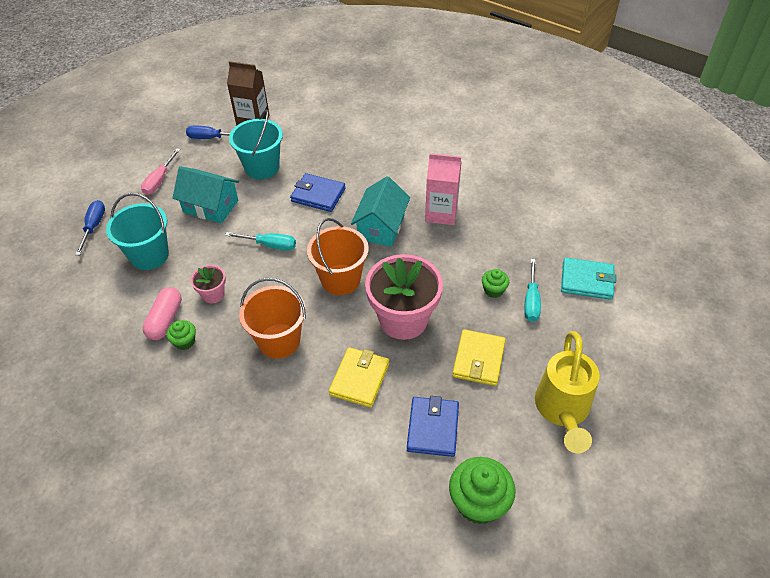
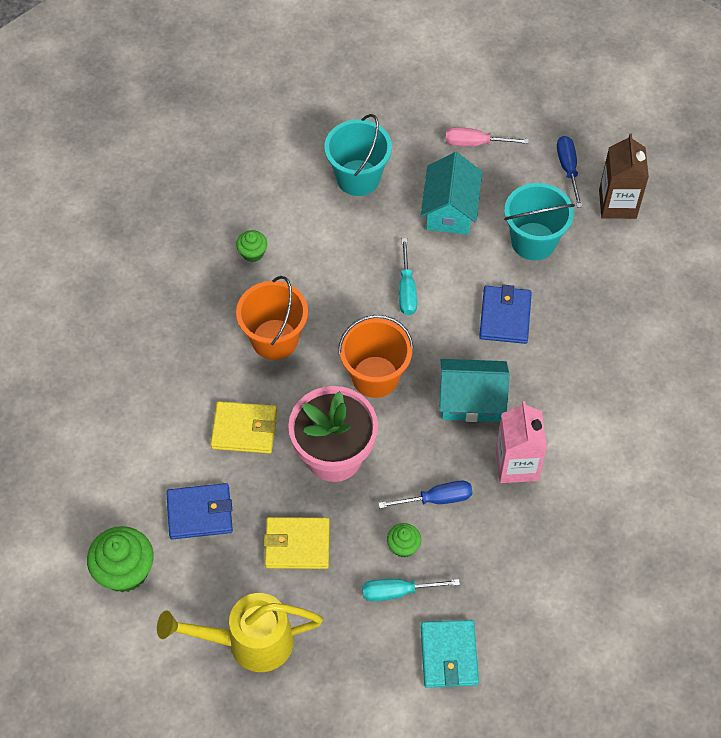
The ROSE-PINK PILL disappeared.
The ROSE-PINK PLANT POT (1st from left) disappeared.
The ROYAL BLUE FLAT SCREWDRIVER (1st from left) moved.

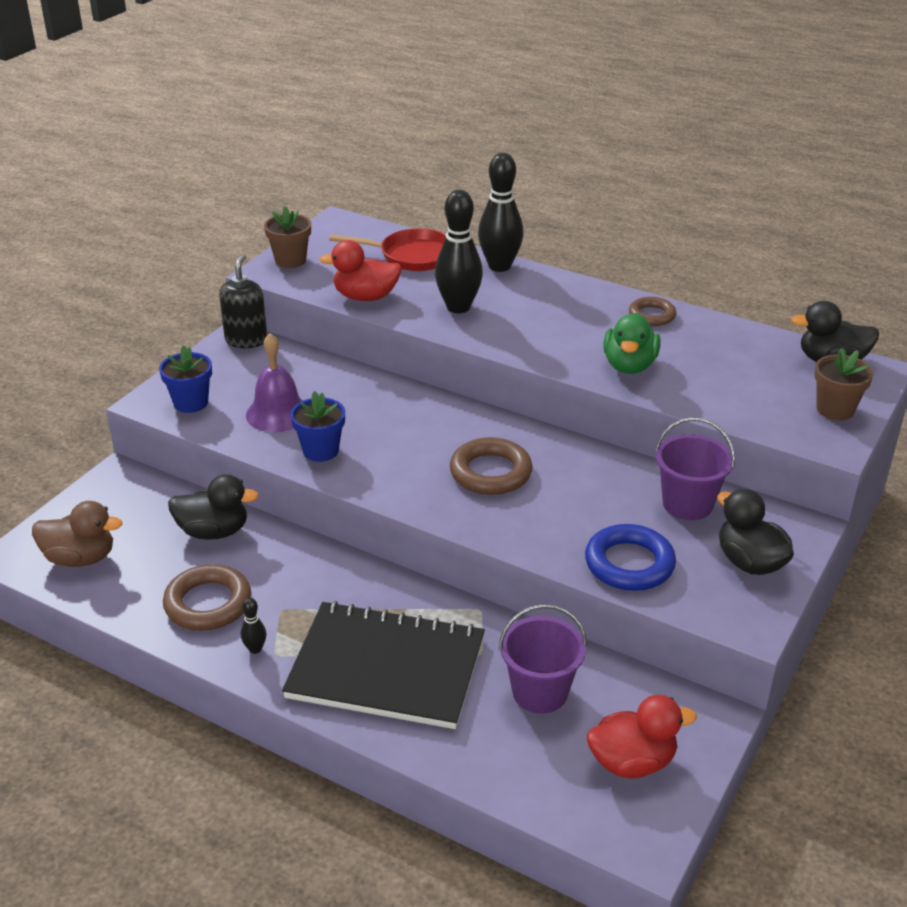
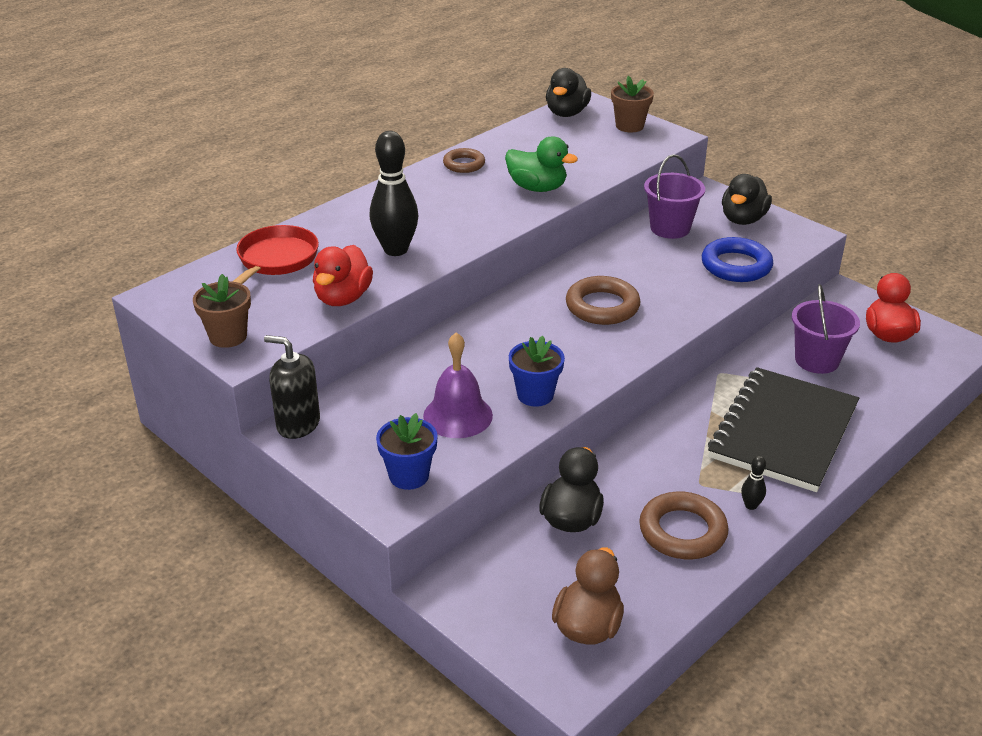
The BLACK BOWLING PIN (3rd from left) disappeared.
The BLACK TOY DUCK (2nd from left in the first image) turned 45 degrees counterclockwise.

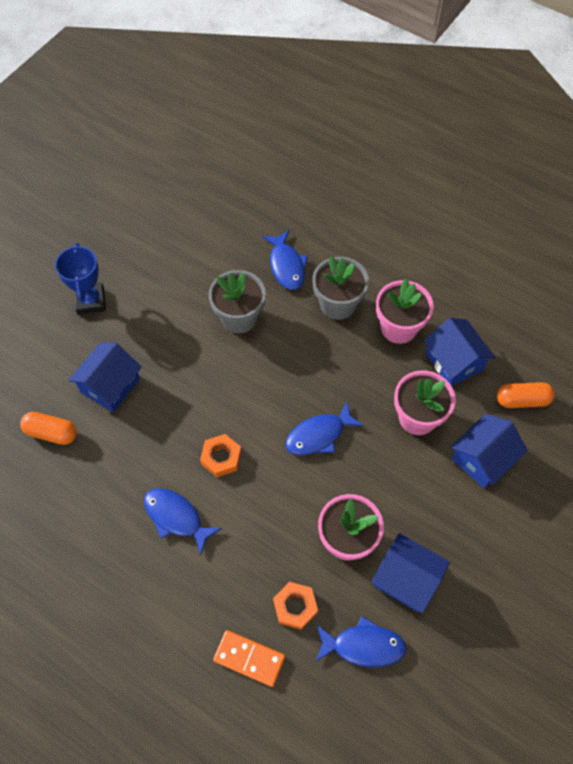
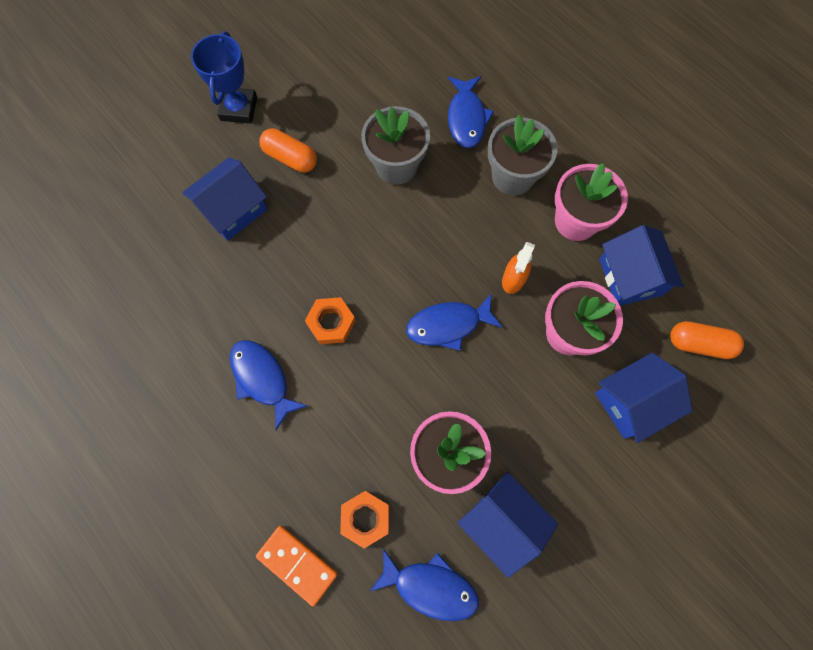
The ORANGE-COLOURED SPRAY CLEANER appeared.
The ORANGE-COLOURED PILL (1st from left) moved.

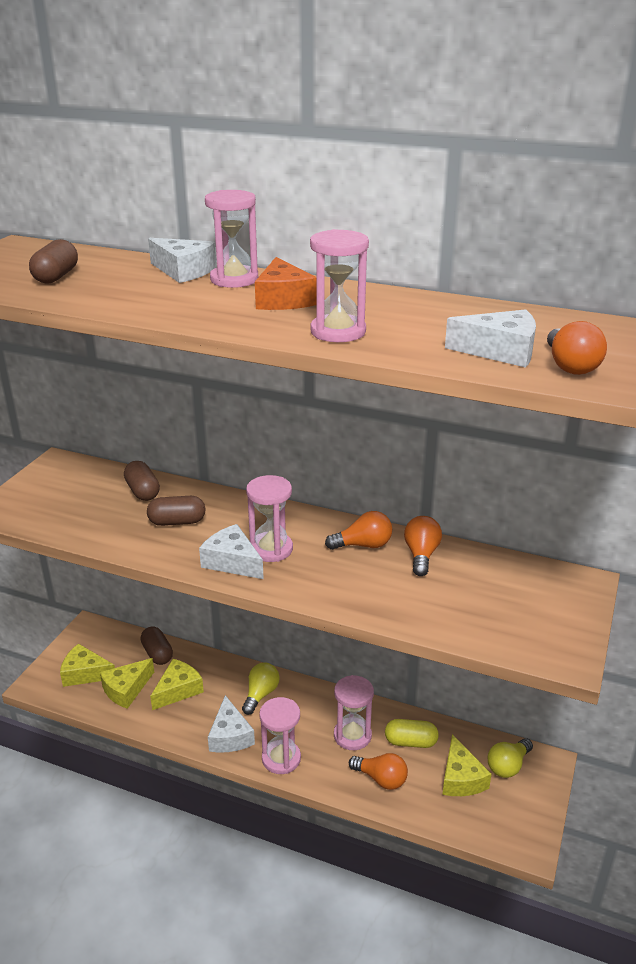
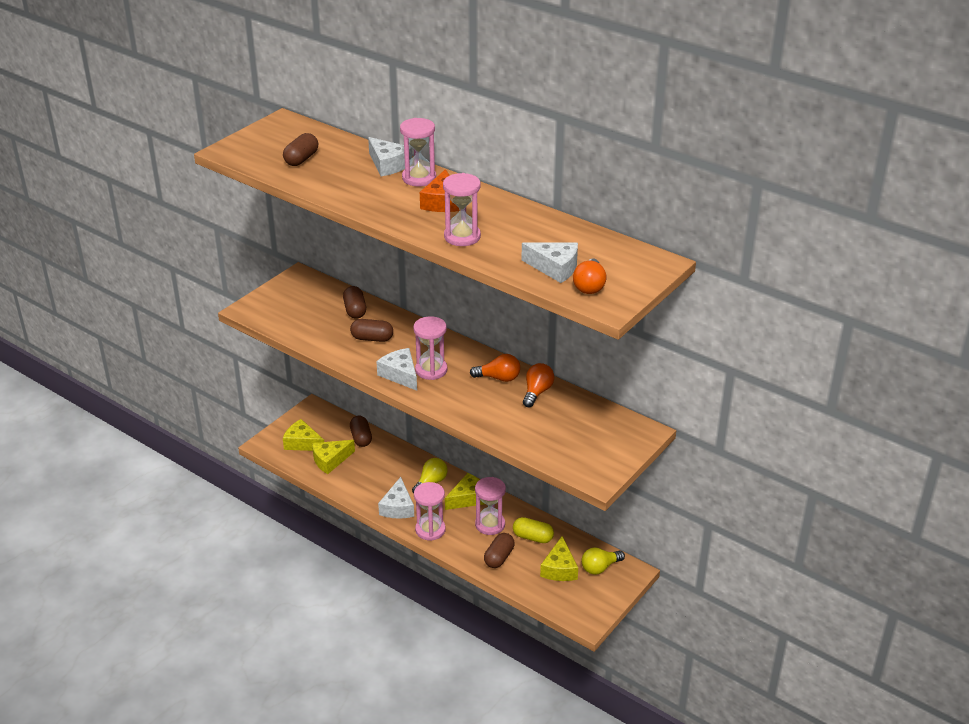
The YELLOW CHEESE WEDGE (3rd from left) moved.
The ORANGE-COLOURED LIGHTBULB (2nd from left) was replaced by the DARK BROWN PILL (5th from left).

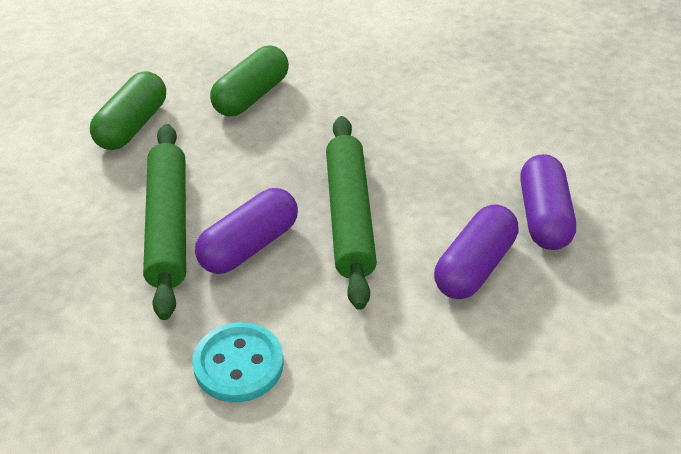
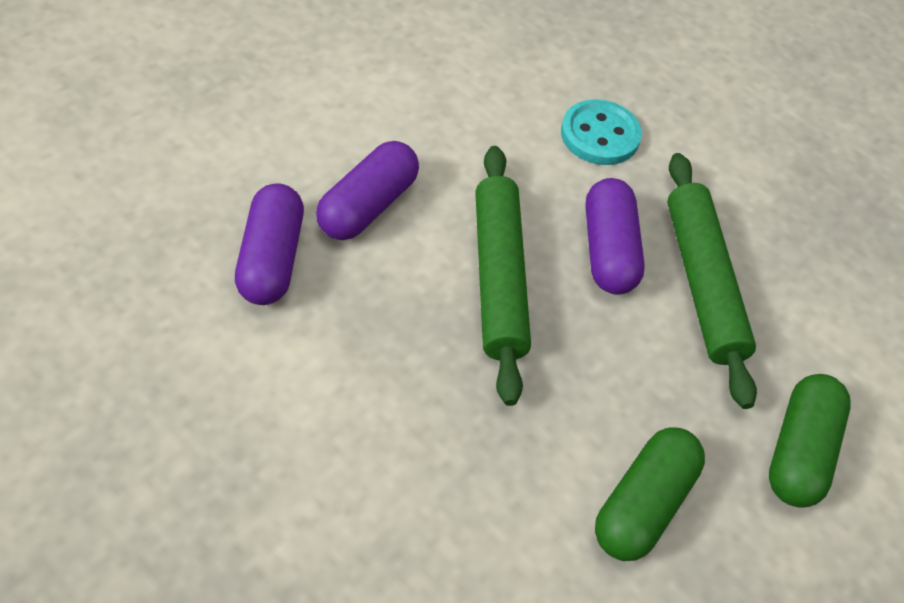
The VIOLET PILL (1st from left in the first image) turned 45 degrees counterclockwise.

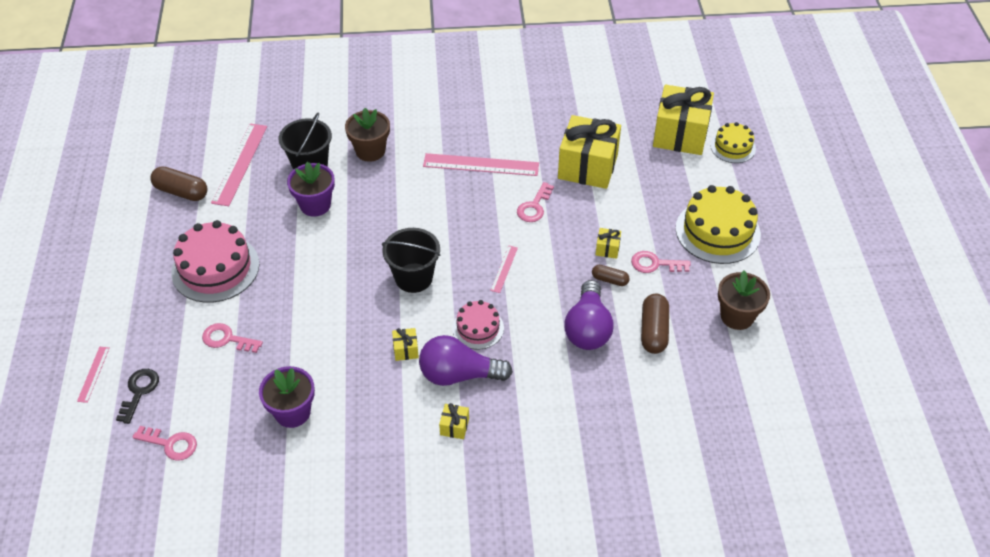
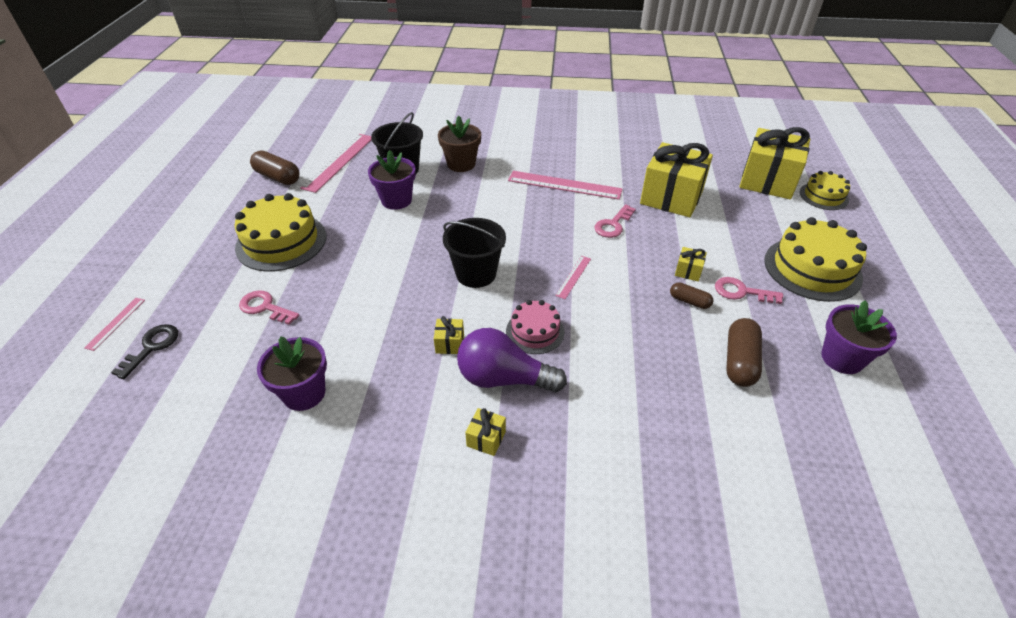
The ROSE-PINK DOOR KEY (1st from left) disappeared.
The VIOLET LIGHTBULB (2nd from left) disappeared.
The ROSE-PINK GATEAU (1st from left) became the YELLOW GATEAU (1st from left).
The DARK BROWN PLANT POT (2nd from left) became the VIOLET PLANT POT (3rd from left).

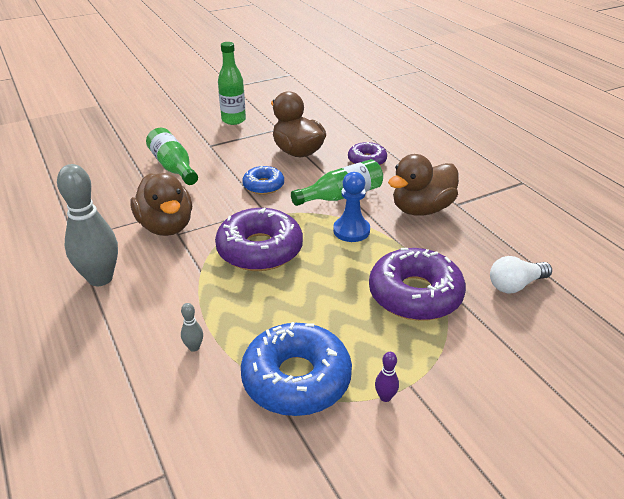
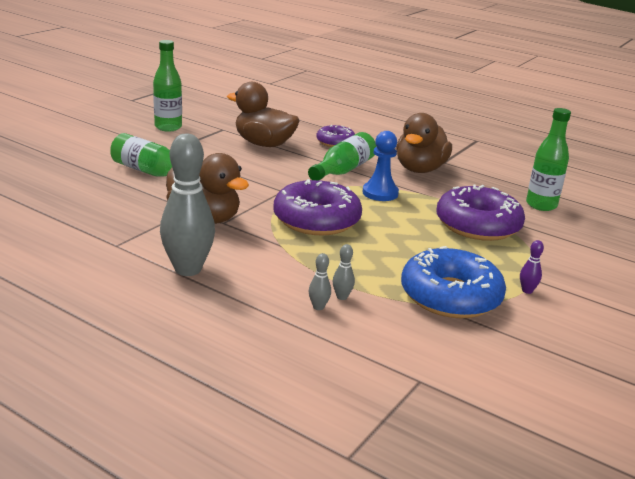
The ROYAL BLUE DONUT (1st from left) disappeared.
The GRAY BOWLING PIN (2nd from left) appeared.
The WHITE LIGHTBULB was replaced by the EMERALD DRINK BOTTLE (4th from left).

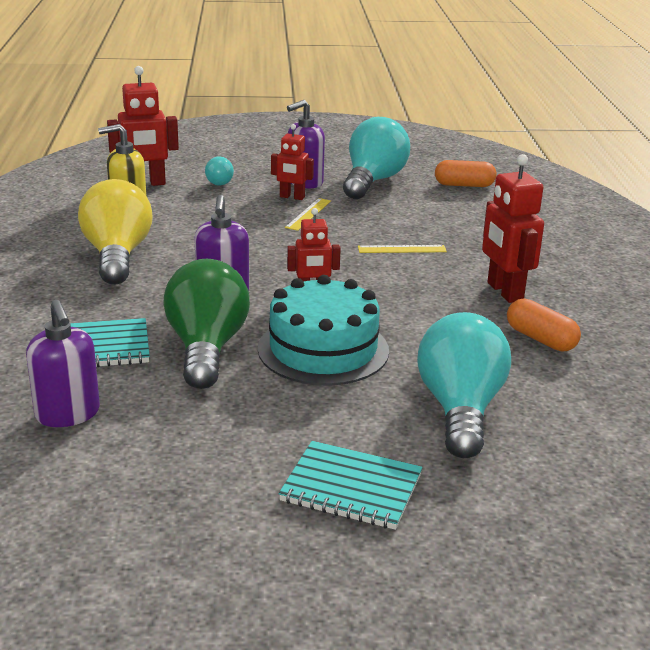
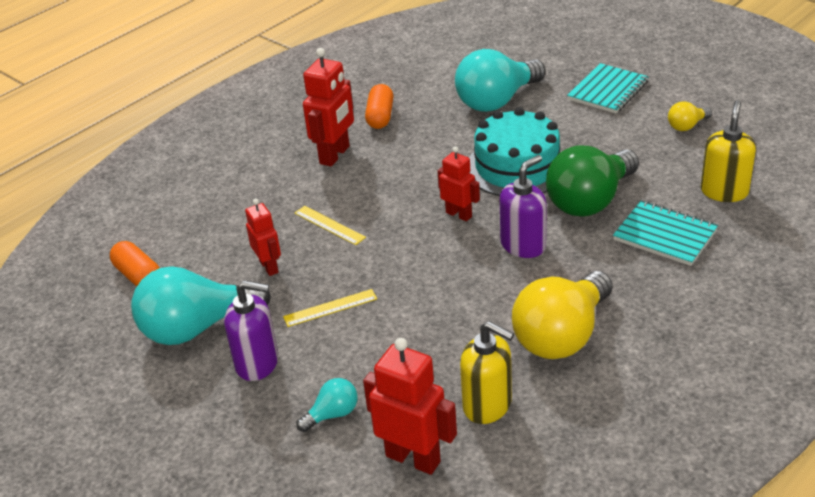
The YELLOW LIGHTBULB (2nd from left) appeared.
The CRIMSON ROBOT (2nd from left in the first image) moved.
The VIOLET SOAP PUMP (1st from left) became the YELLOW SOAP PUMP (2nd from left).
The AQUA NOTEPAD (2nd from left in the first image) turned 60 degrees clockwise.

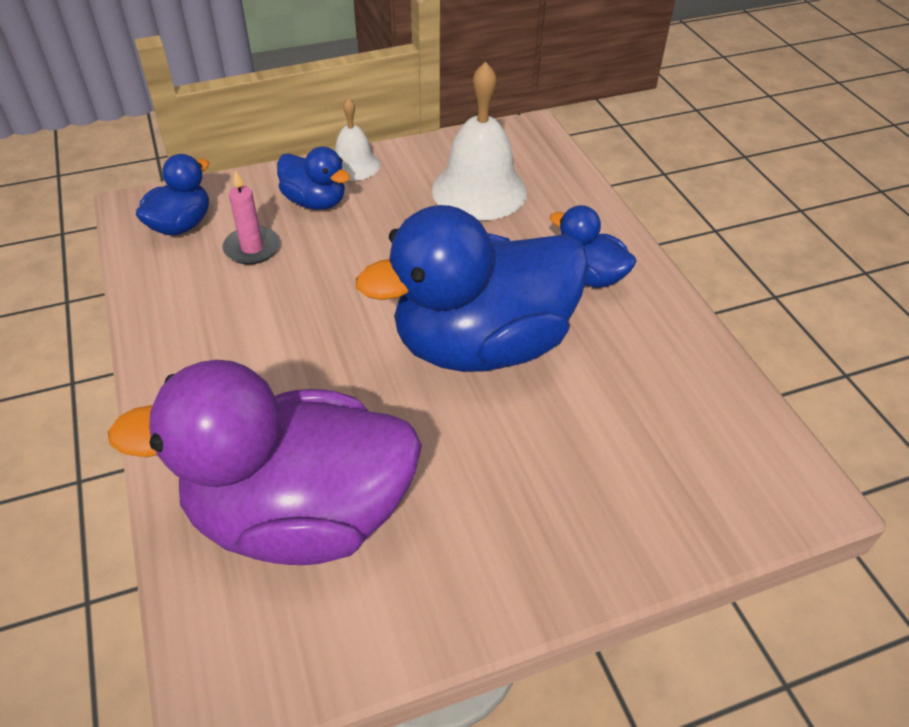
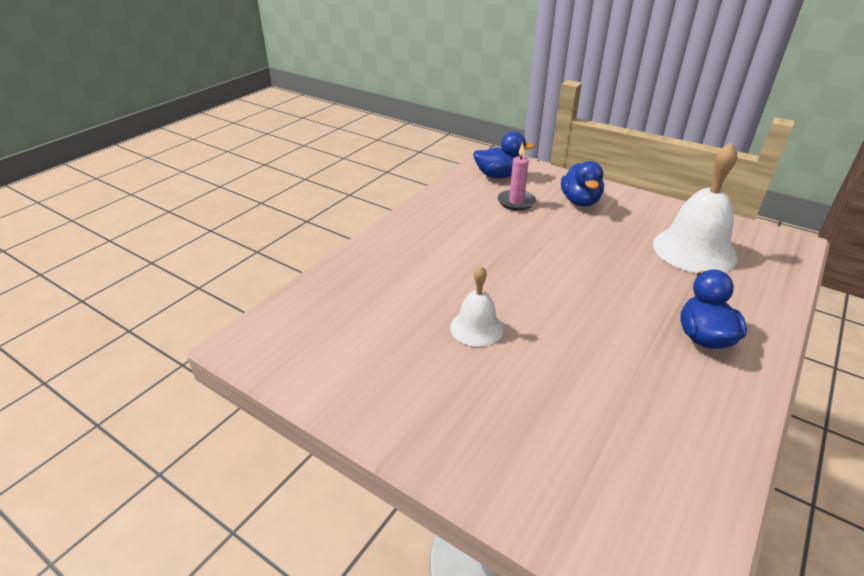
The VIOLET TOY DUCK disappeared.
The ROYAL BLUE TOY DUCK (3rd from left) disappeared.
The WHITE BELL (1st from left) moved.

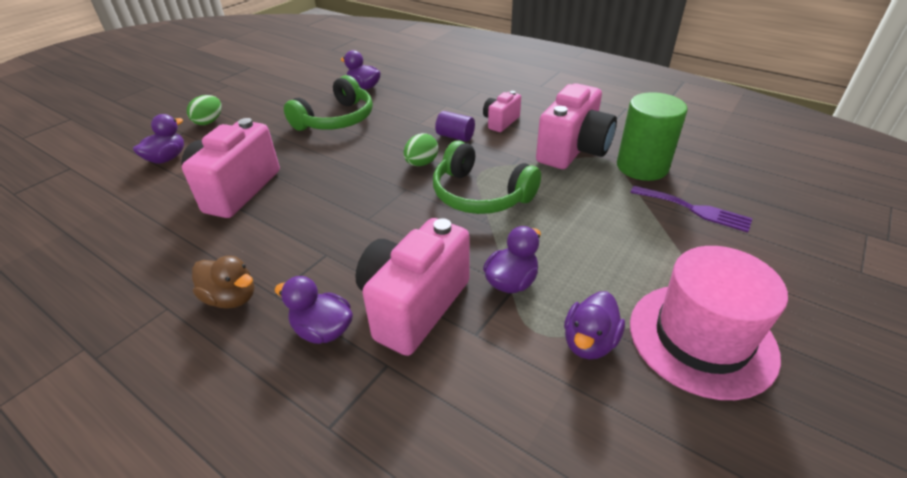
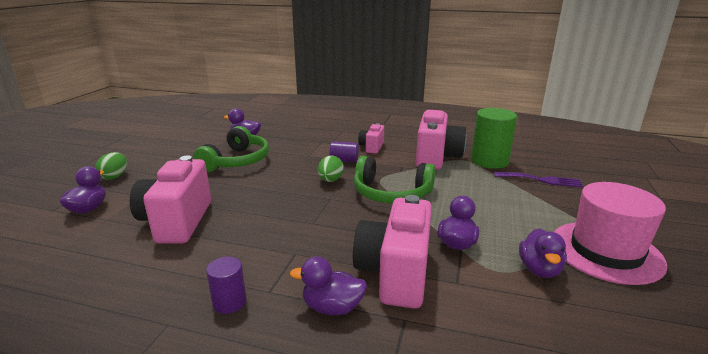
The DARK BROWN TOY DUCK was replaced by the VIOLET SOLID CYLINDER (1st from left).

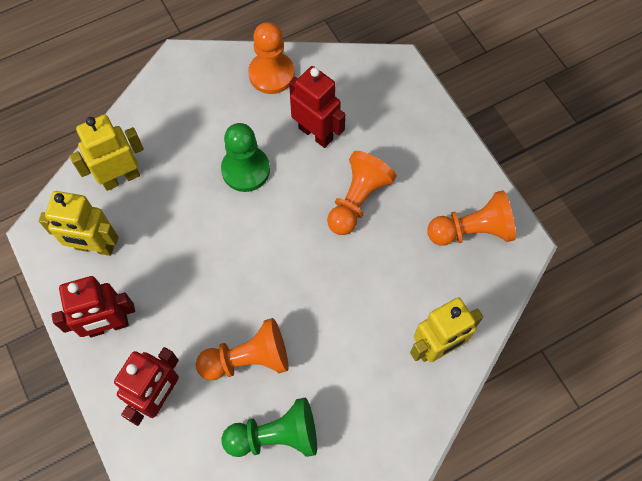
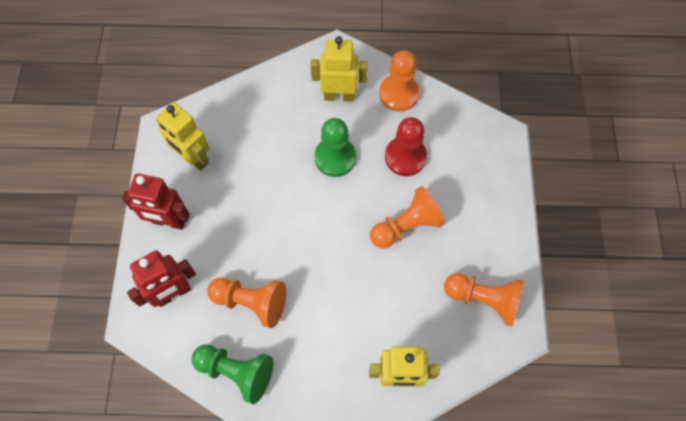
The YELLOW ROBOT (2nd from left) moved.
The CRIMSON ROBOT (3rd from left) was replaced by the CRIMSON CHESS PAWN.

